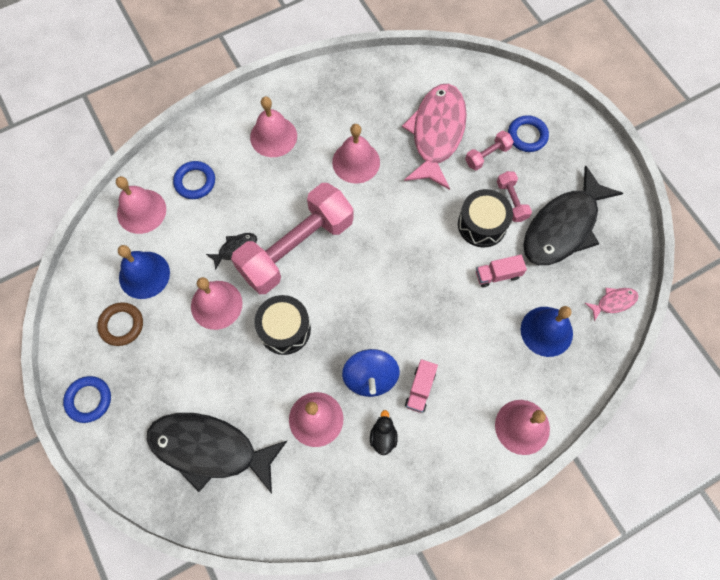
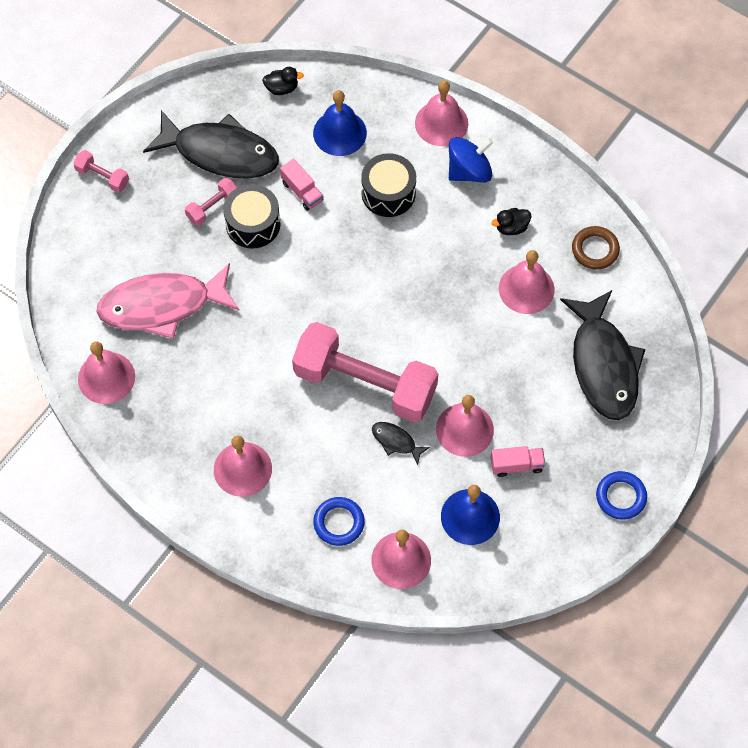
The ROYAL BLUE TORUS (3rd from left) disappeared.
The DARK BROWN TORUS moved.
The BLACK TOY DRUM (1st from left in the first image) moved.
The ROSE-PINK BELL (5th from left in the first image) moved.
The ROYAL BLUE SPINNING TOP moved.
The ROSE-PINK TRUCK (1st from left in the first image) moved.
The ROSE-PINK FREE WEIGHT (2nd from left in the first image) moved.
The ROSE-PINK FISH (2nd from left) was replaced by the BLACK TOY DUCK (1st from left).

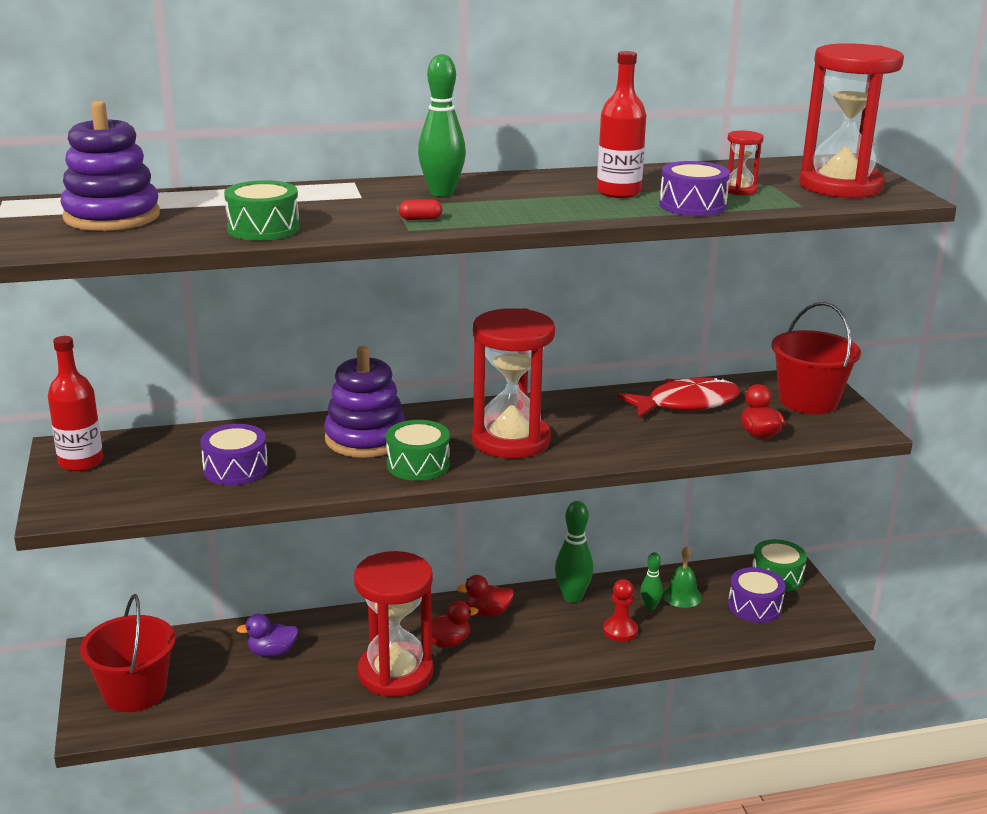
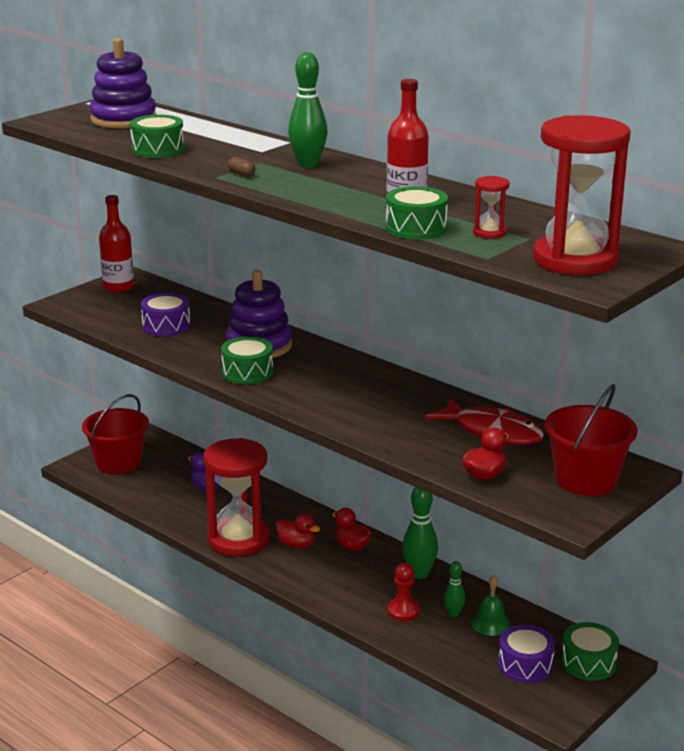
The CRIMSON HOURGLASS (2nd from left) disappeared.
The CRIMSON PILL became the DARK BROWN PILL.
The VIOLET TOY DRUM (2nd from left) became the EMERALD TOY DRUM (3rd from left).

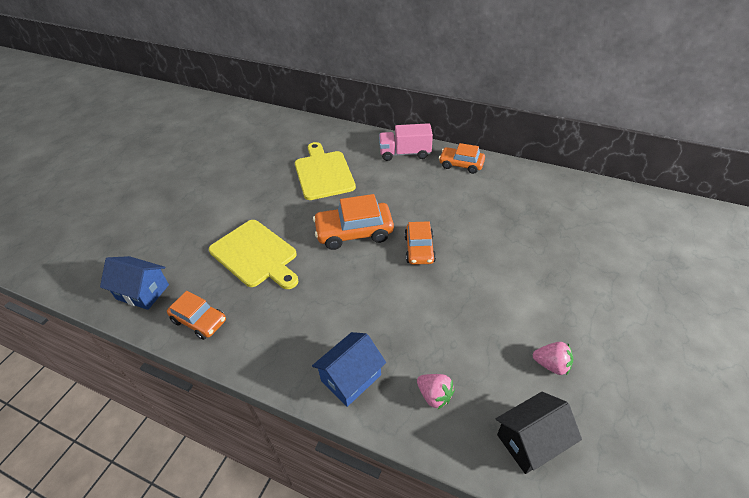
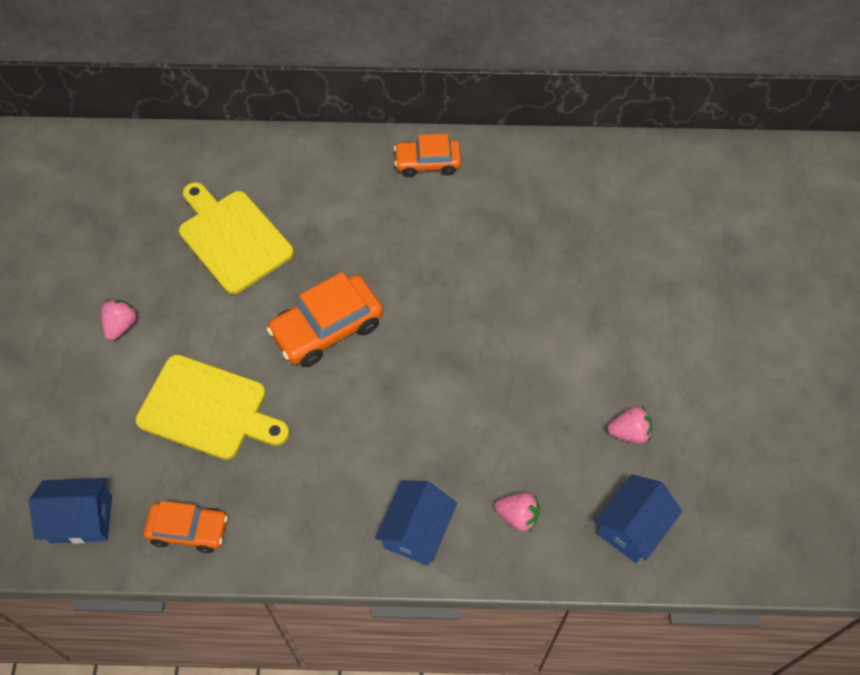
The ROSE-PINK TRUCK disappeared.
The ORANGE-COLOURED TOY CAR (3rd from left) disappeared.
The ROSE-PINK BERRY (1st from left) appeared.
The BLACK TOY HOUSE became the ROYAL BLUE TOY HOUSE (3rd from left).

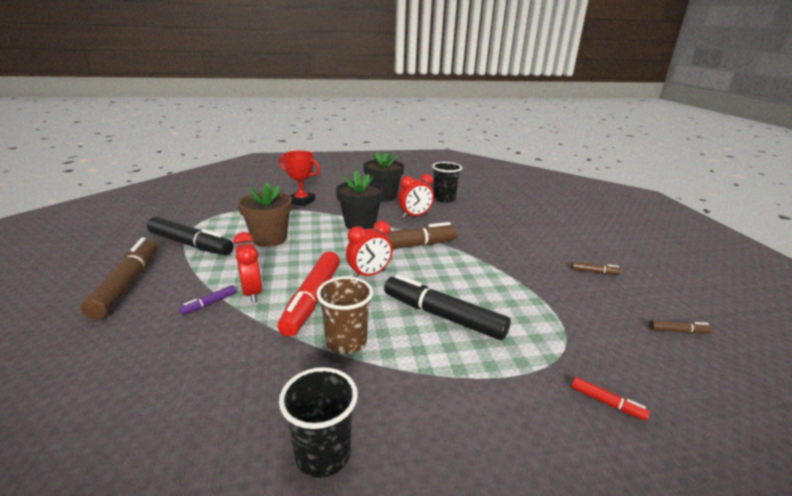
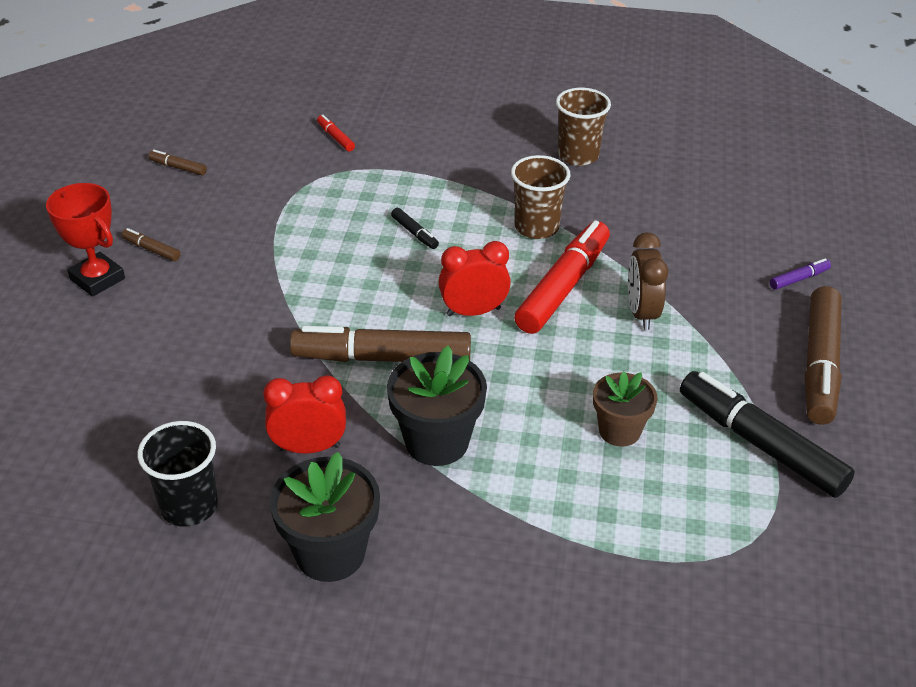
The VIOLET MARKER moved.
The CRIMSON PRIZE CUP moved.
The CRIMSON BEDSIDE CLOCK (1st from left) became the DARK BROWN BEDSIDE CLOCK.
The BLACK BEAKER (1st from left) became the DARK BROWN BEAKER (2nd from left).
The DARK BROWN PLANT POT changed to 0.66 times the size.
The BLACK MARKER (2nd from left in the first image) changed to 0.43 times the size.

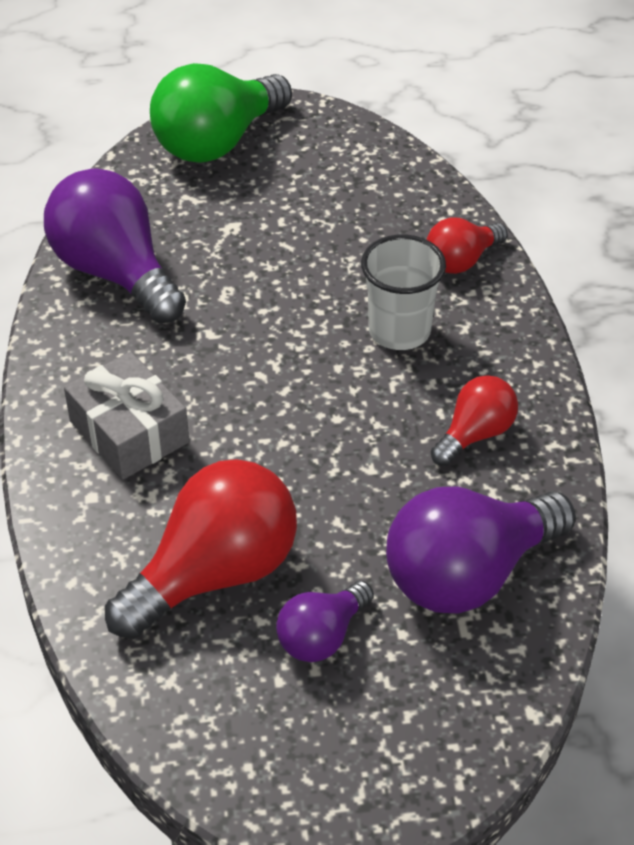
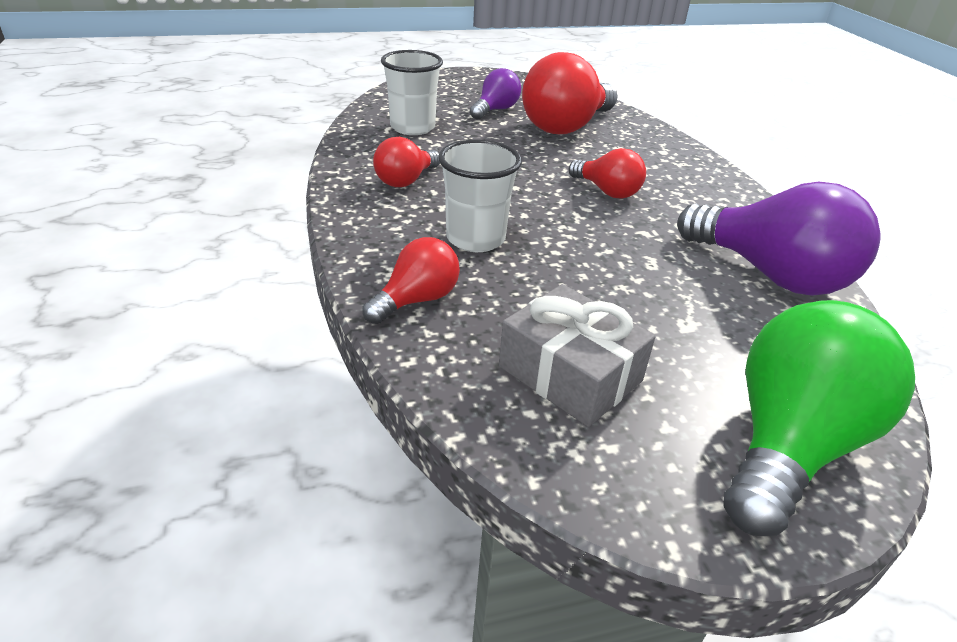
The CRIMSON LIGHTBULB (4th from left) appeared.
The GRAY GIFT moved.
The VIOLET LIGHTBULB (3rd from left) was replaced by the WHITE BEAKER (1st from left).

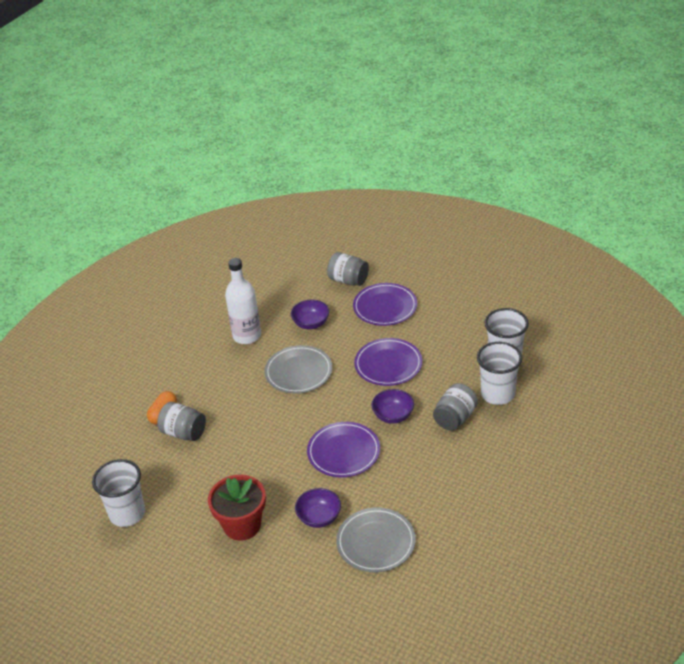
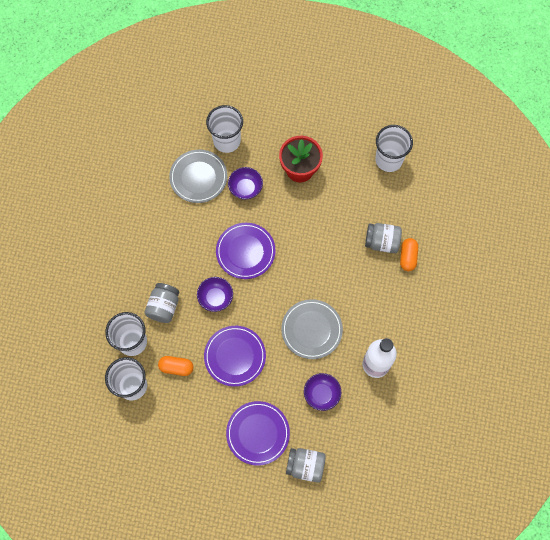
The ORANGE-COLOURED PILL (1st from left) appeared.
The WHITE BEAKER (3rd from left) appeared.

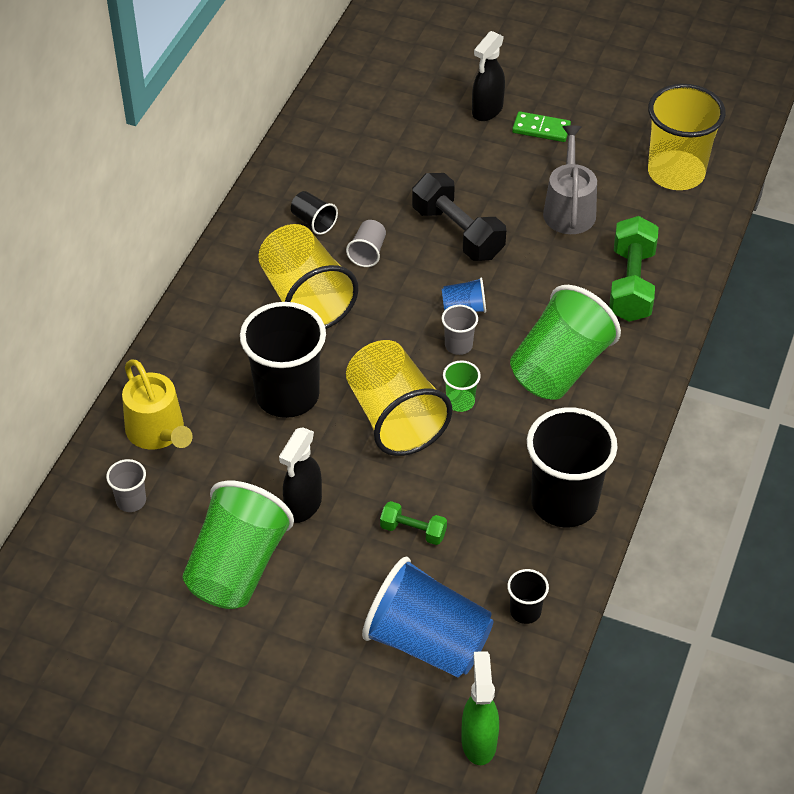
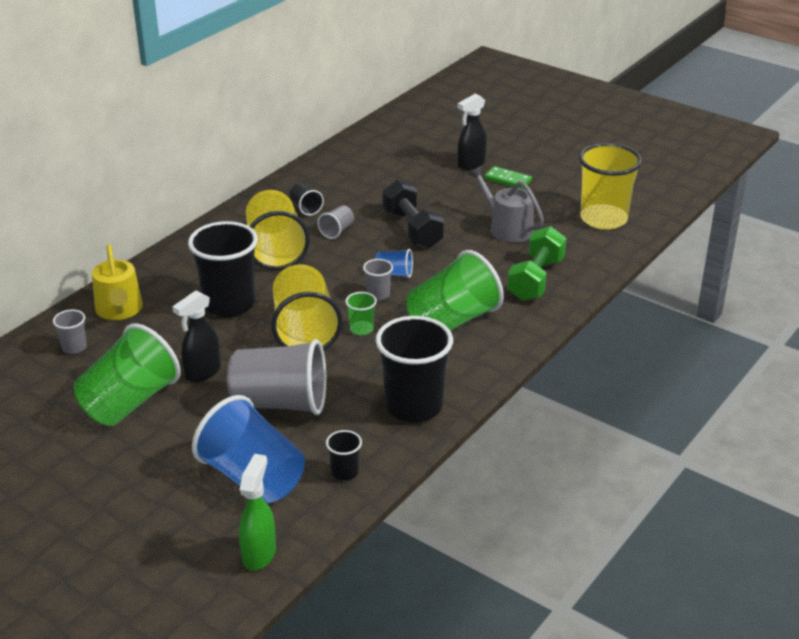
The EMERALD FREE WEIGHT (1st from left) was replaced by the GRAY BEAKER (2nd from left).
The GRAY WATERING POT turned 60 degrees counterclockwise.

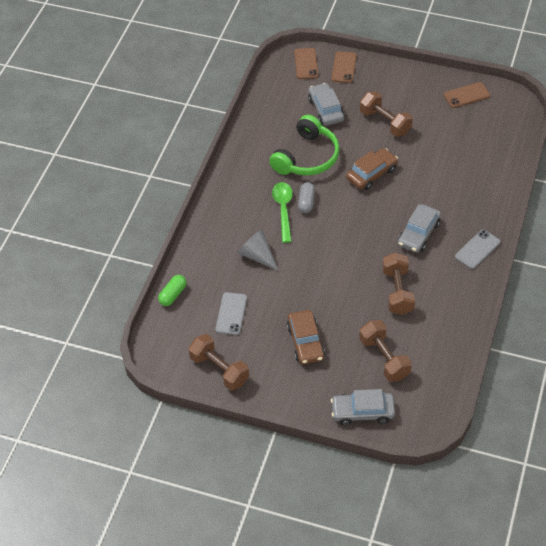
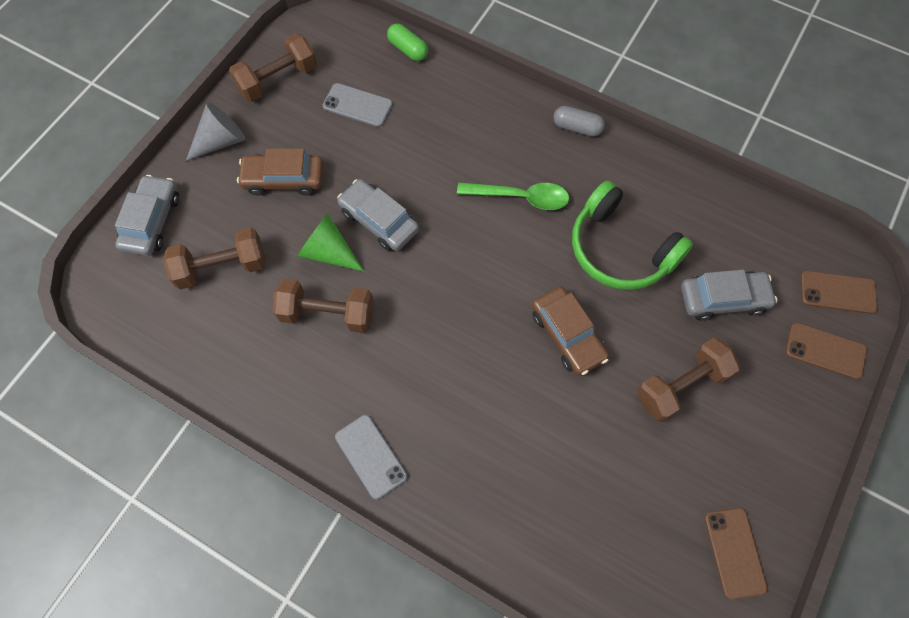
The EMERALD SOLID CONE appeared.
The GRAY SOLID CONE moved.
The GRAY PILL moved.
The GRAY TOY CAR (3rd from left in the first image) moved.

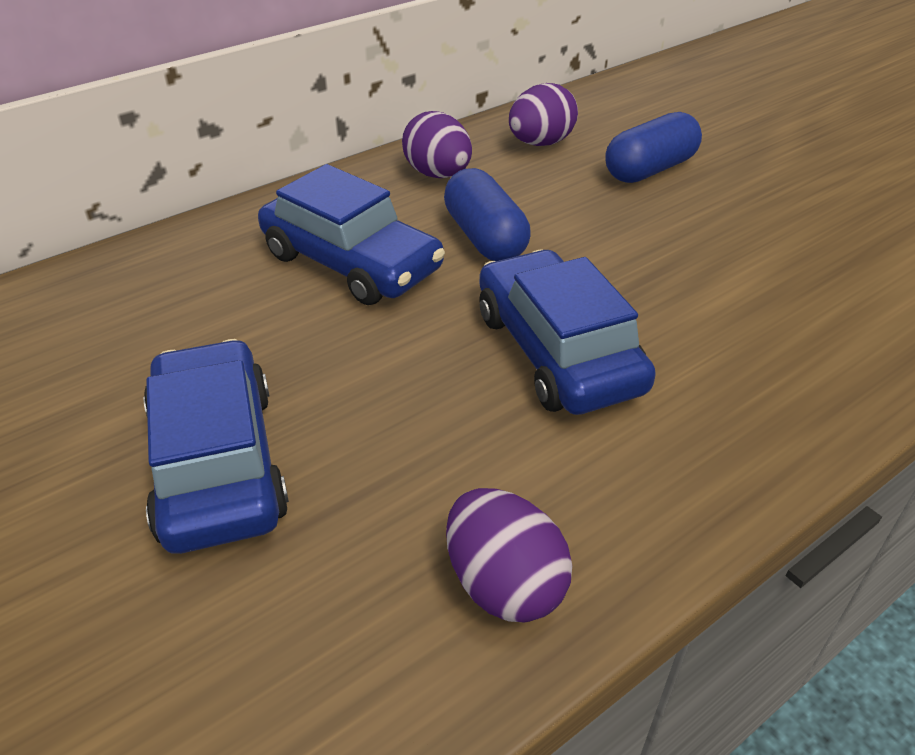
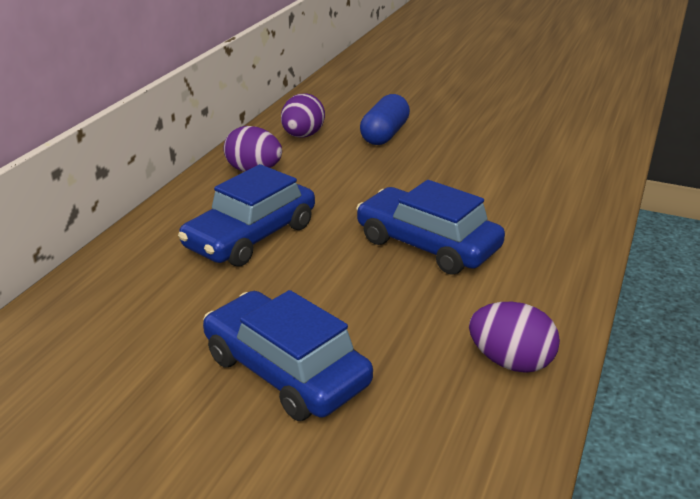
The ROYAL BLUE PILL (1st from left) disappeared.
The ROYAL BLUE TOY CAR (2nd from left in the first image) turned 120 degrees clockwise.

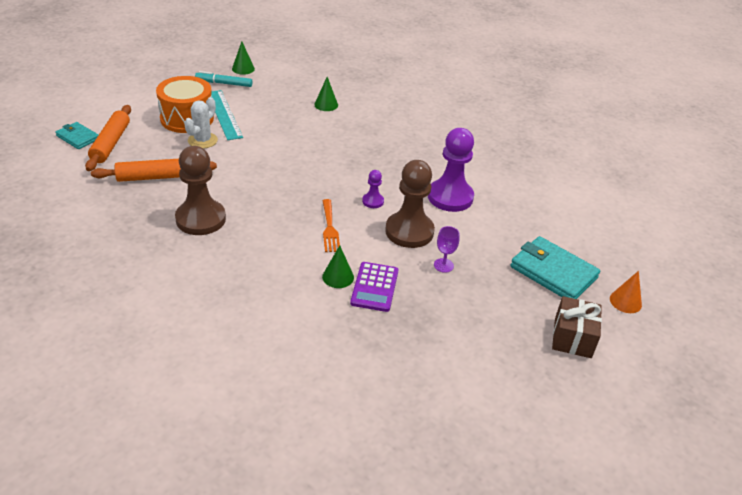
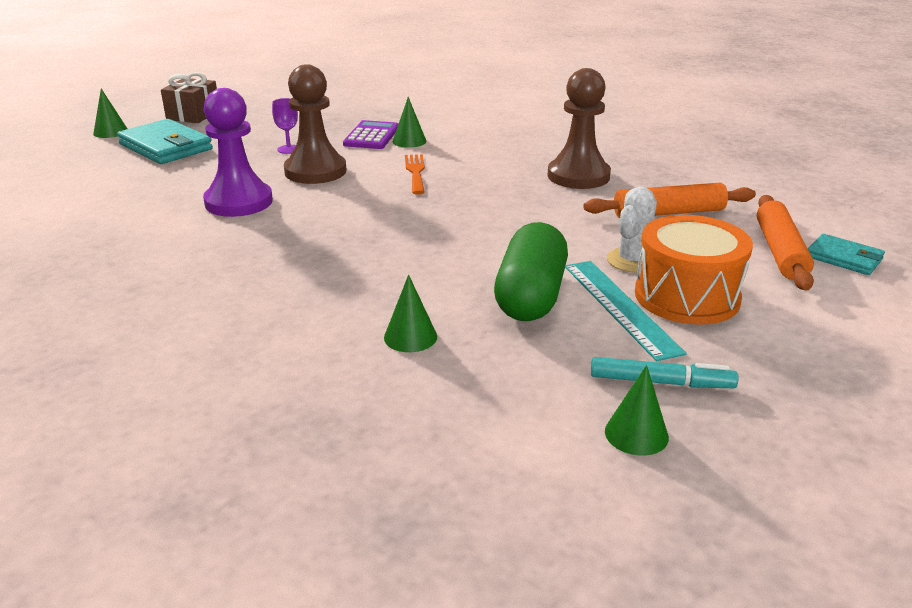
The VIOLET CHESS PAWN (1st from left) disappeared.
The EMERALD PILL appeared.
The ORANGE-COLOURED SOLID CONE became the EMERALD SOLID CONE (1st from left).

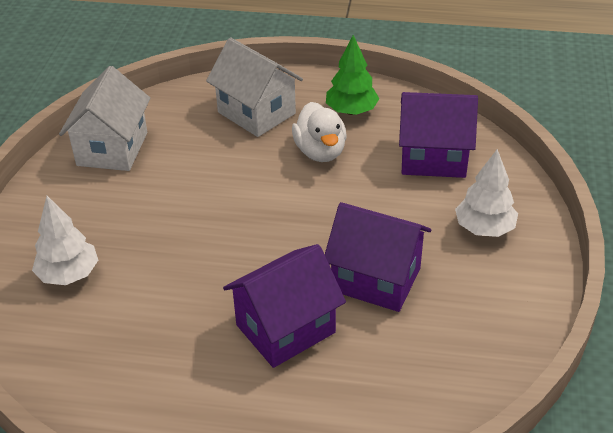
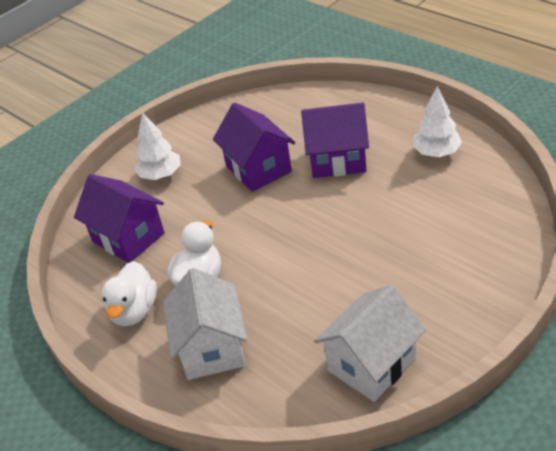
The WHITE TOY TREE (1st from left in the first image) moved.
The EMERALD TOY TREE was replaced by the WHITE TOY DUCK (1st from left).

